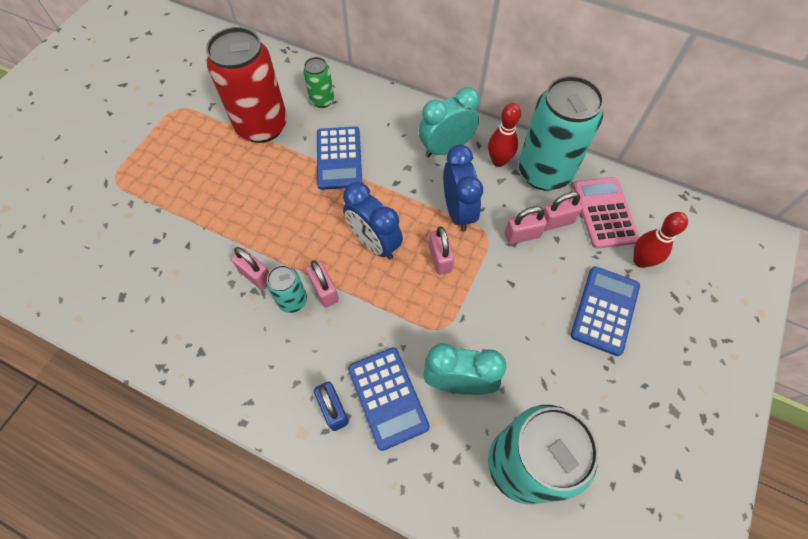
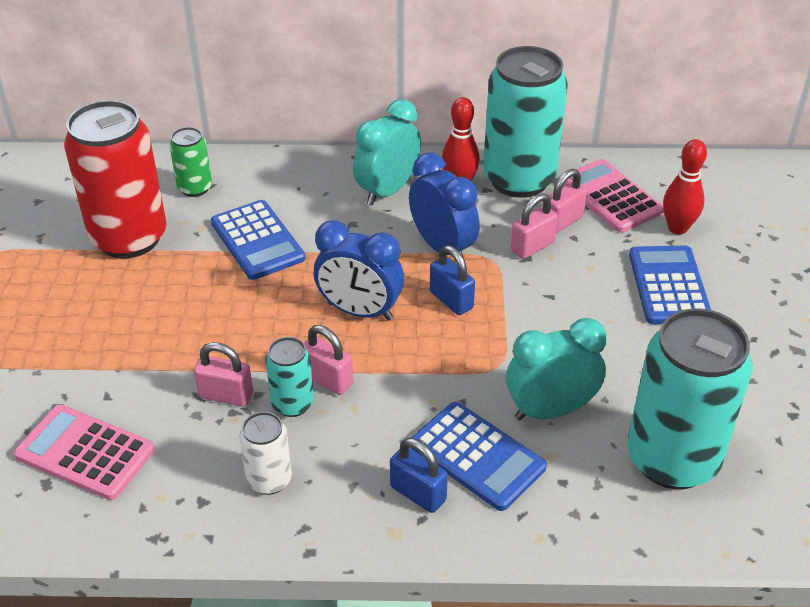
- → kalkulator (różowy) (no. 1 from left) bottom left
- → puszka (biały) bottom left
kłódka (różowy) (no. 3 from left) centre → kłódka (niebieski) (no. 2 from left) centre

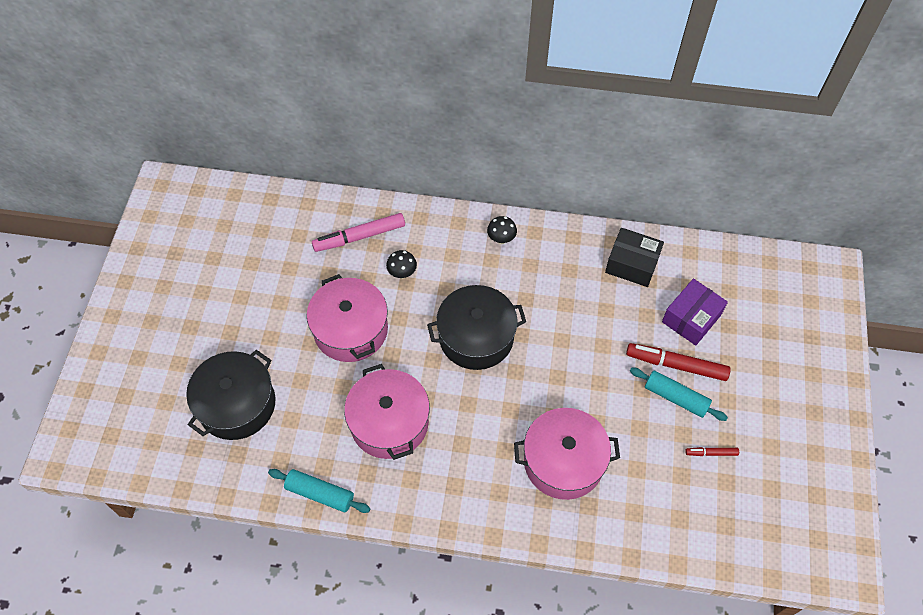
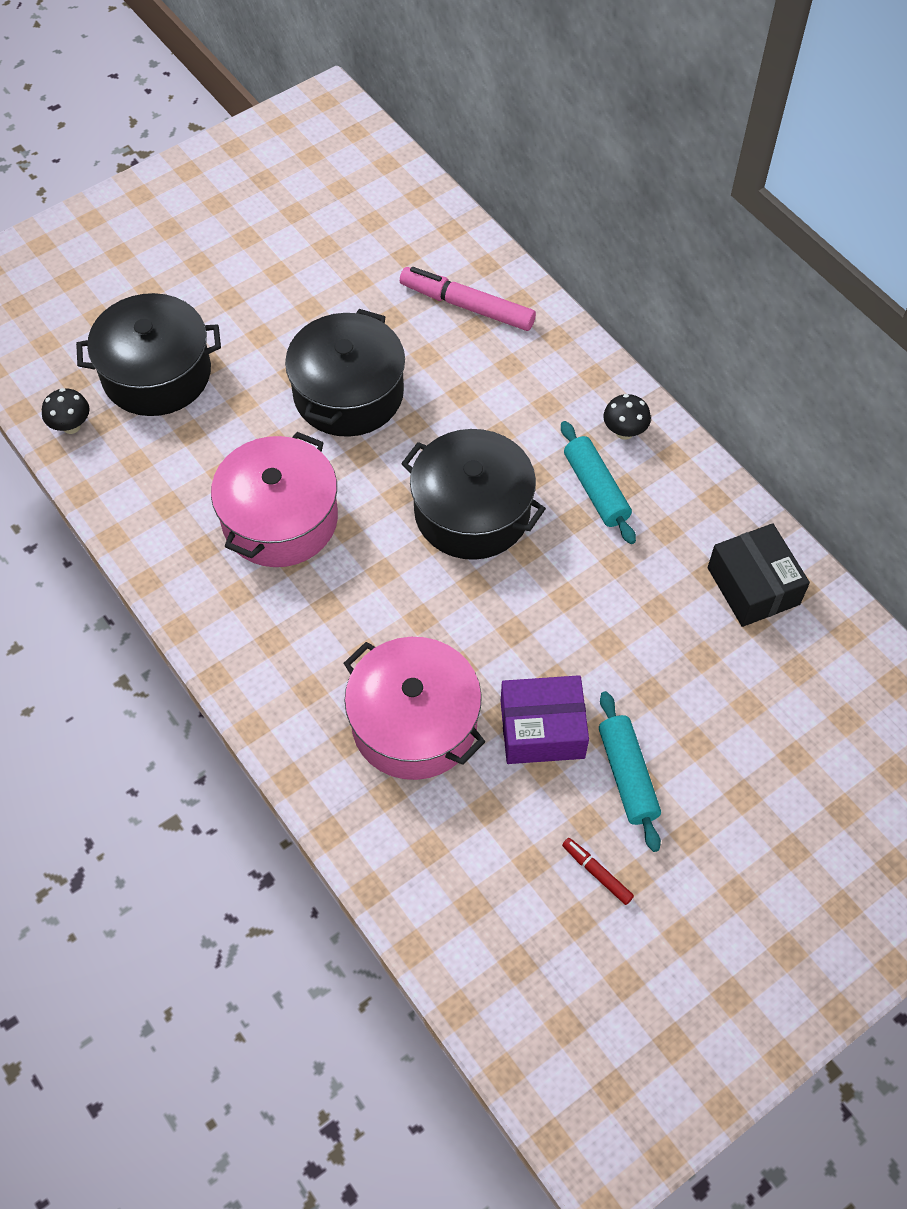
flamaster (czerwony) (no. 1 from left) middle right → -
wałek do ciasta (turkusowy) (no. 1 from left) bottom centre → wałek do ciasta (turkusowy) (no. 1 from left) centre, relocated
grzyb (czarny) (no. 1 from left) centre → grzyb (czarny) (no. 1 from left) middle left, relocated
pudełko (fioletowy) middle right → pudełko (fioletowy) centre, relocated
garnek (różowy) (no. 1 from left) centre → garnek (czarny) (no. 2 from left) top centre

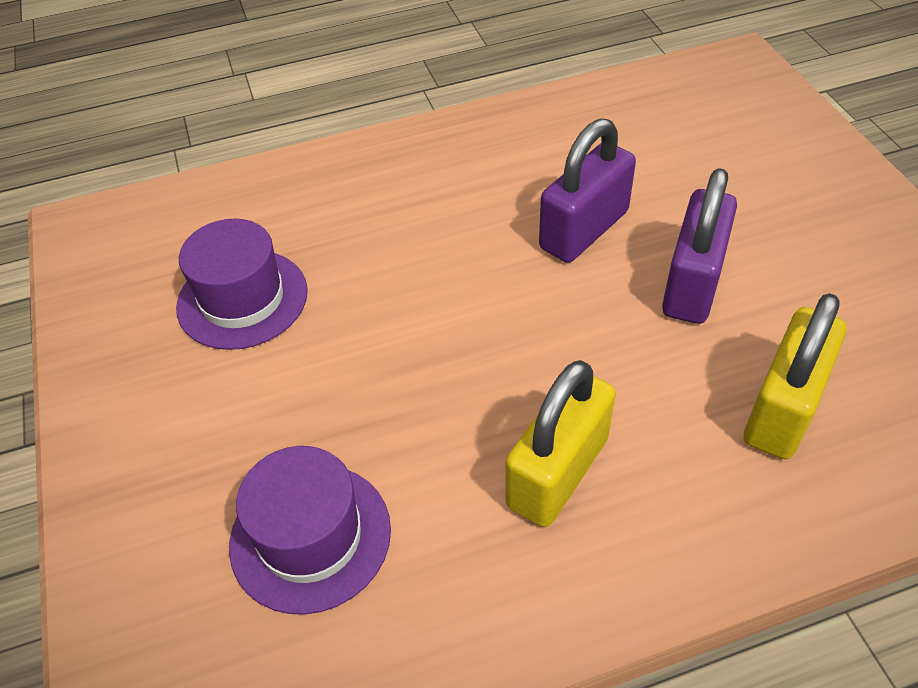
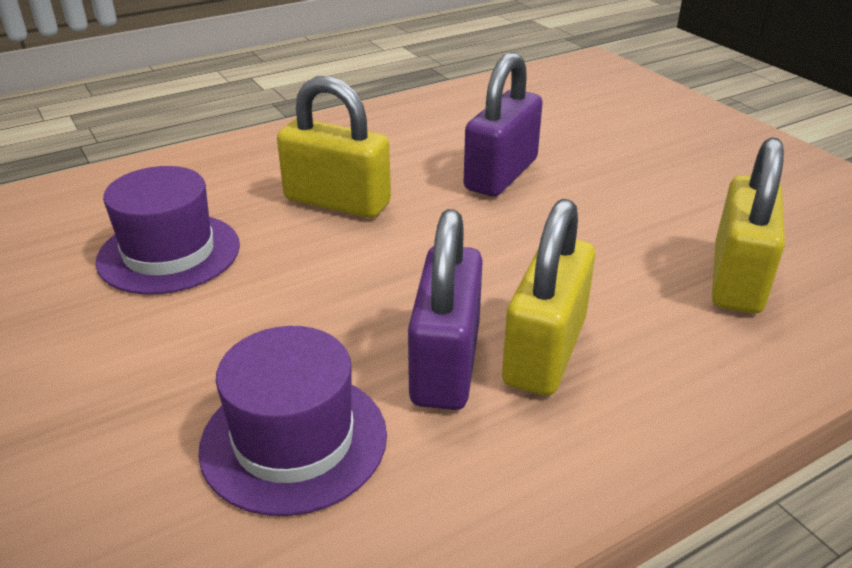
- → kłódka (żółty) (no. 1 from left) top centre
kłódka (fioletowy) (no. 2 from left in the first image) middle right → kłódka (fioletowy) (no. 1 from left) centre, relocated

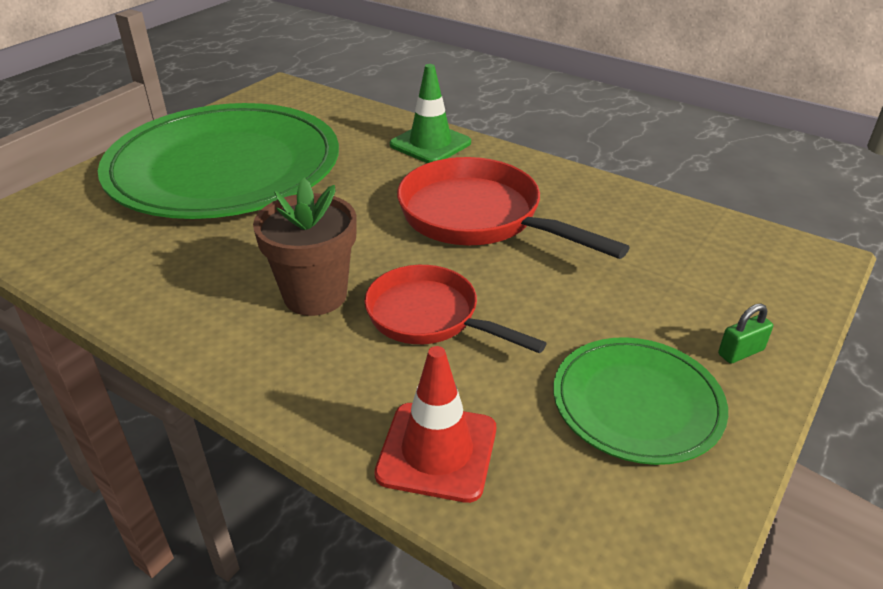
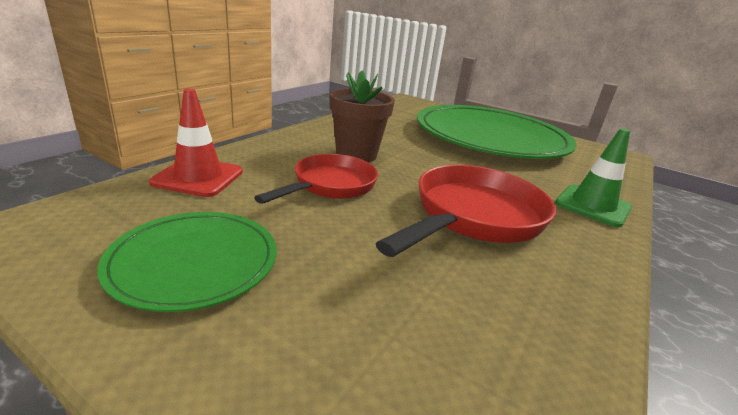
kłódka (zielony) middle right → -

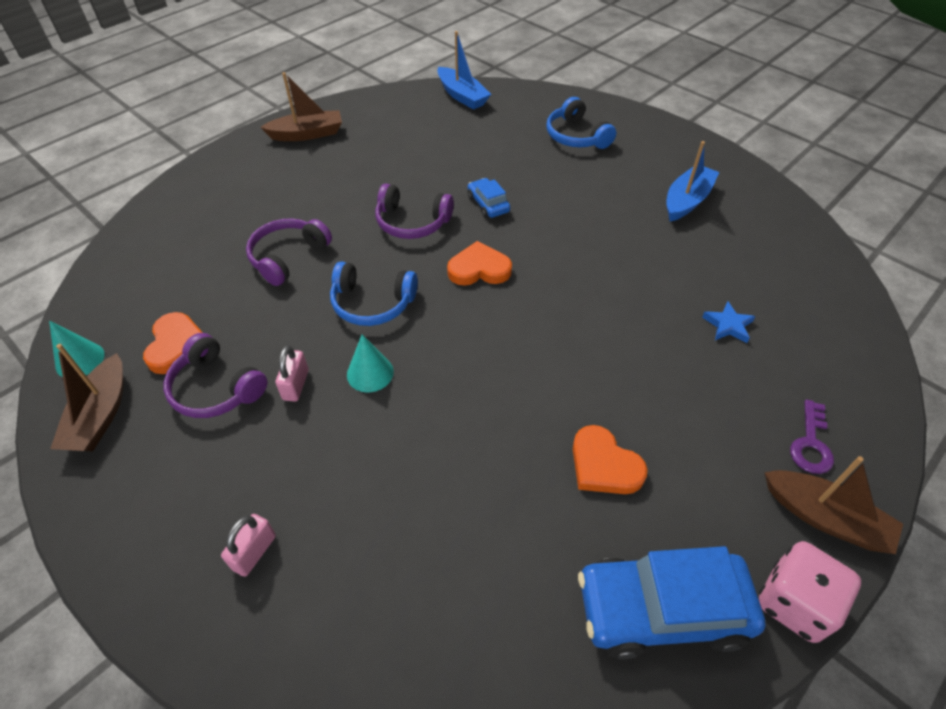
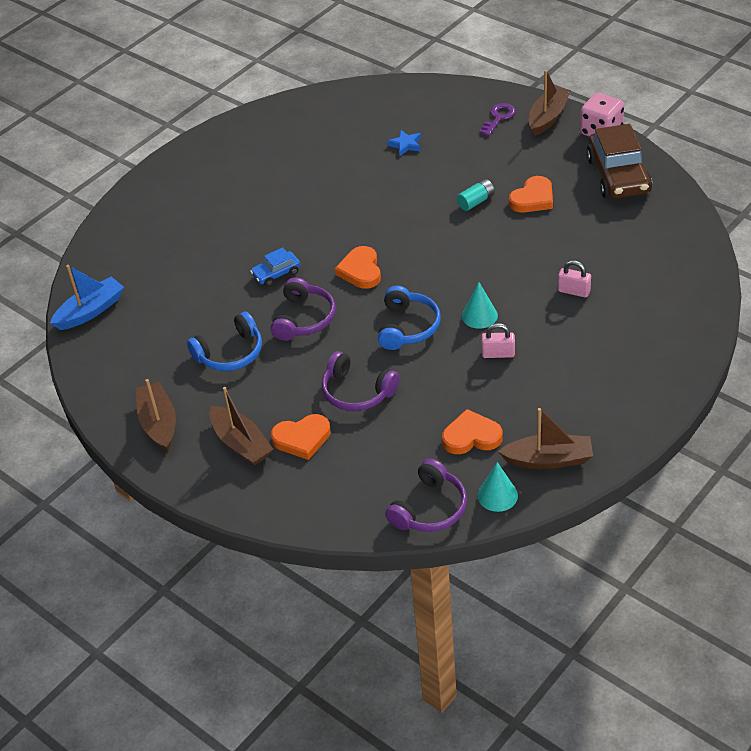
łódka (niebieski) (no. 2 from left) top right → -
- → łódka (brązowy) (no. 2 from left) middle left
- → serce (pomarańczowy) (no. 1 from left) centre
- → bateria (turkusowy) top centre
słuchawki (fioletowy) (no. 1 from left in the first image) middle left → słuchawki (fioletowy) (no. 3 from left) centre, relocated
kłódka (różowy) (no. 1 from left in the first image) bottom left → kłódka (różowy) (no. 2 from left) middle right, relocated
słuchawki (niebieski) (no. 2 from left in the first image) top centre → słuchawki (niebieski) (no. 1 from left) middle left, relocated
samochód (niebieski) (no. 2 from left) bottom right → samochód (brązowy) top right
klucz (fioletowy) middle right → klucz (fioletowy) top centre, 75 degrees counterclockwise

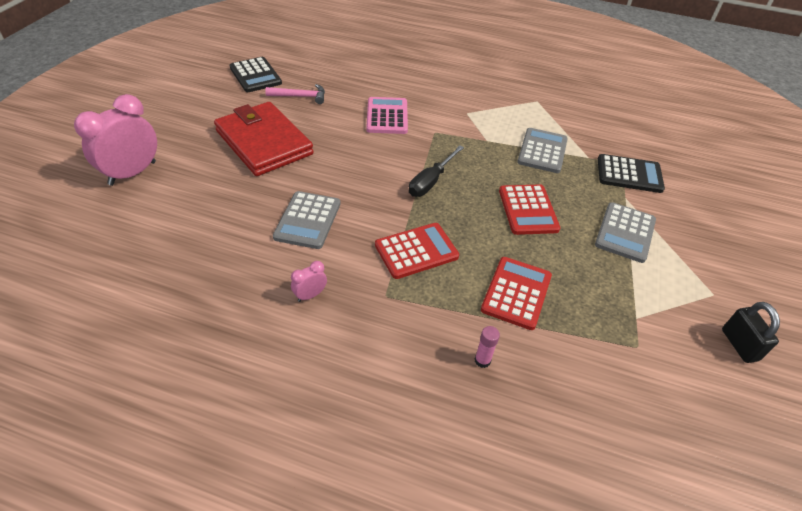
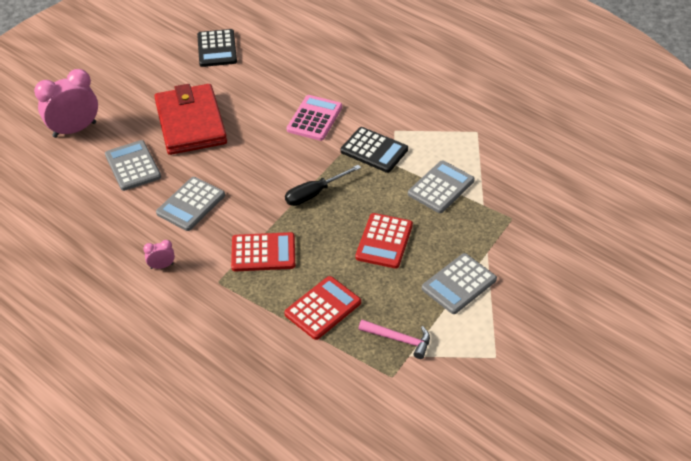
klej w sztyfcie (różowy) bottom centre → -
kłódka (czarny) middle right → -
- → kalkulator (szary) (no. 1 from left) middle left
młotek (różowy) top centre → młotek (różowy) bottom centre, relocated
kalkulator (czarny) (no. 2 from left) middle right → kalkulator (czarny) (no. 2 from left) top centre, relocated

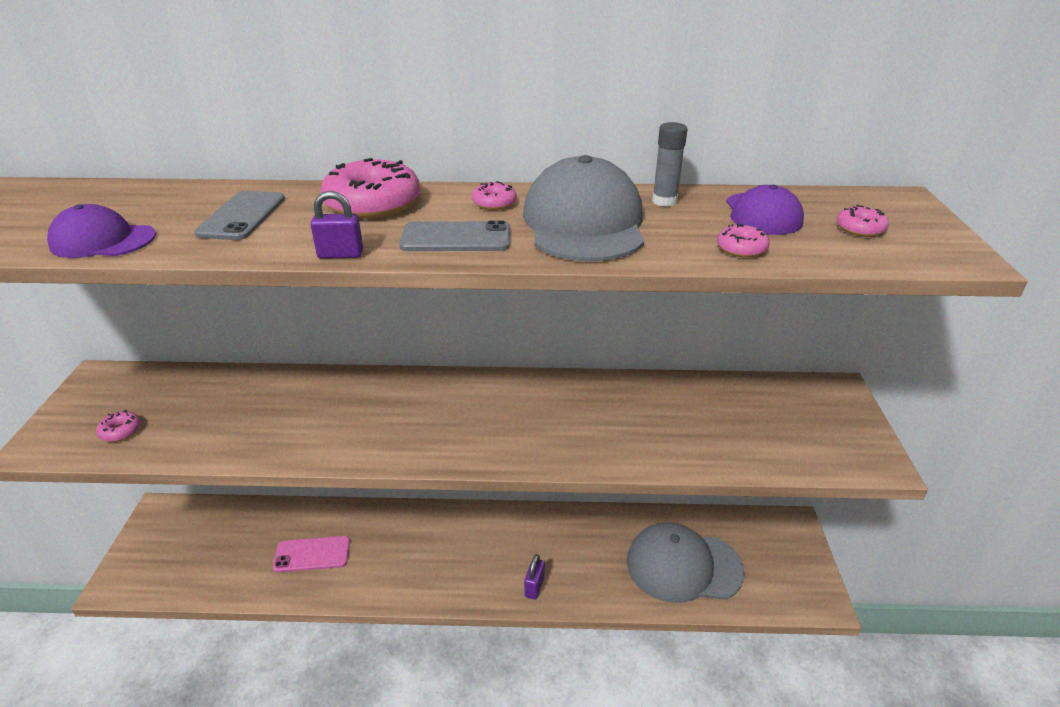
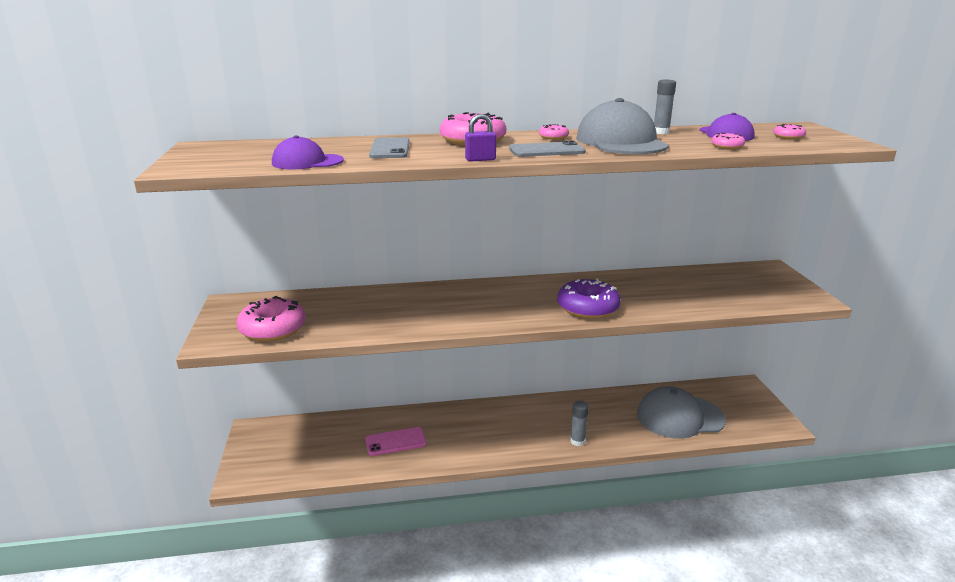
- → donut (fioletowy) centre
kłódka (fioletowy) (no. 2 from left) bottom centre → klej w sztyfcie (szary) (no. 1 from left) bottom centre
donut (różowy) (no. 1 from left) middle left, x2.15

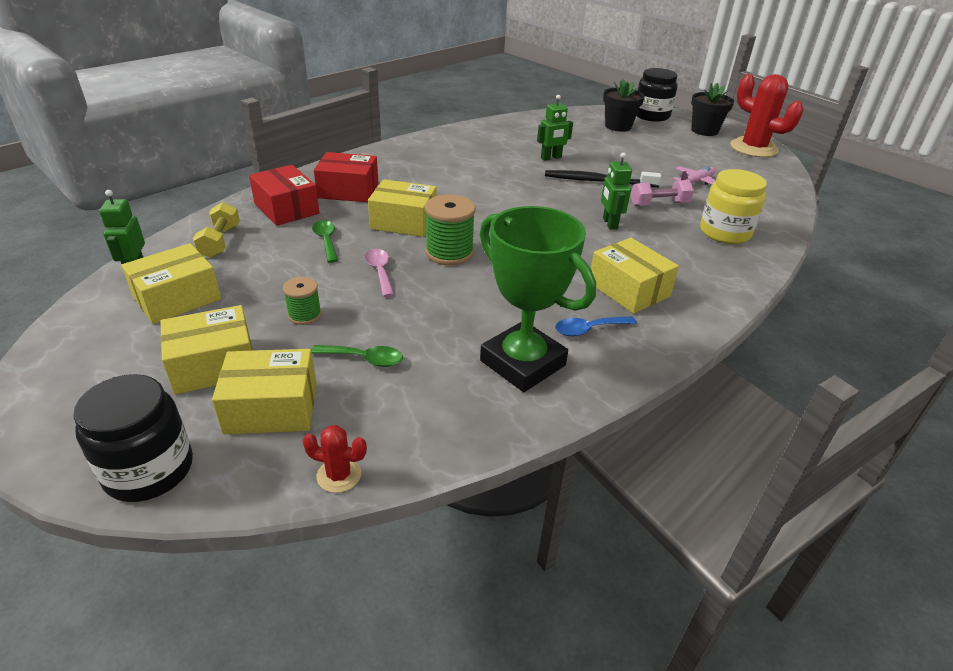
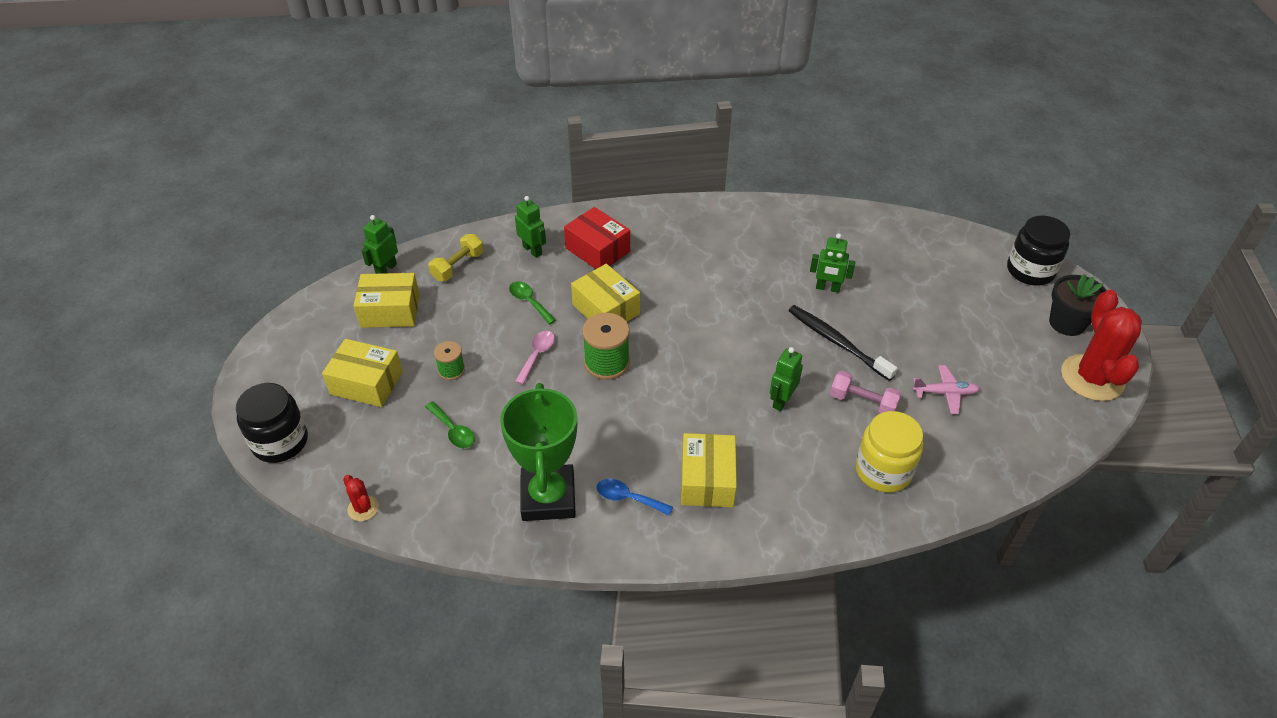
pudełko (żółty) (no. 3 from left) middle left → -
doniczka (czarny) (no. 1 from left) top centre → -
pudełko (czerwony) (no. 1 from left) top left → robot (zielony) (no. 2 from left) top centre
łyżka (zielony) (no. 1 from left in the first image) centre → łyżka (zielony) (no. 2 from left) centre, 60 degrees counterclockwise

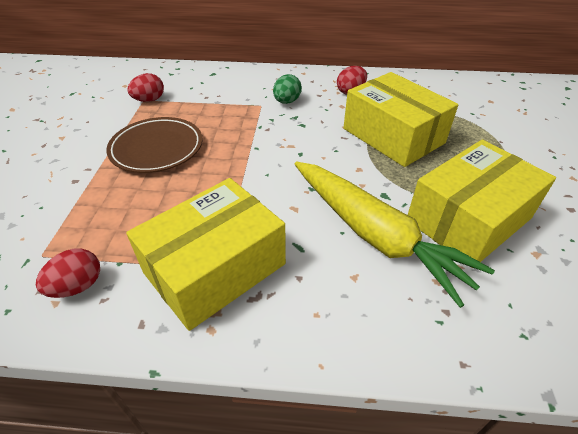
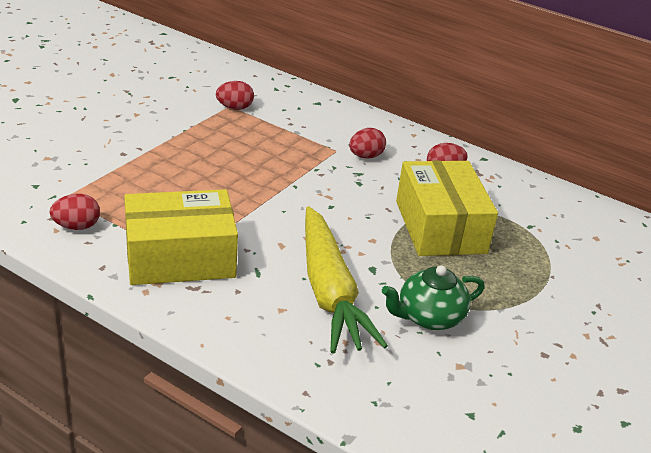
talerz (brązowy) middle left → -
pudełko (żółty) (no. 3 from left) middle right → imbryk (zielony) centre
jajko (zielony) top centre → jajko (czerwony) (no. 3 from left) top centre

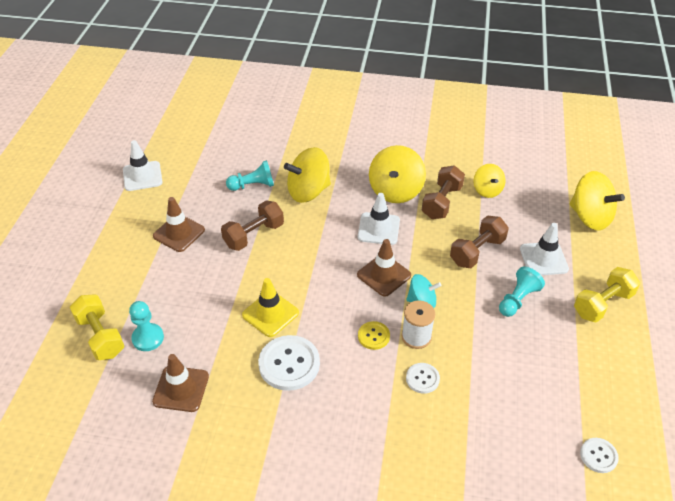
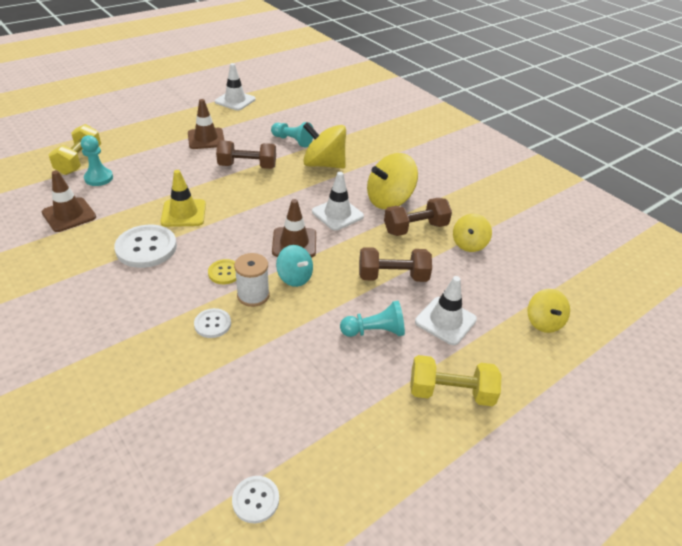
bączek (żółty) (no. 4 from left) middle right, x0.60

